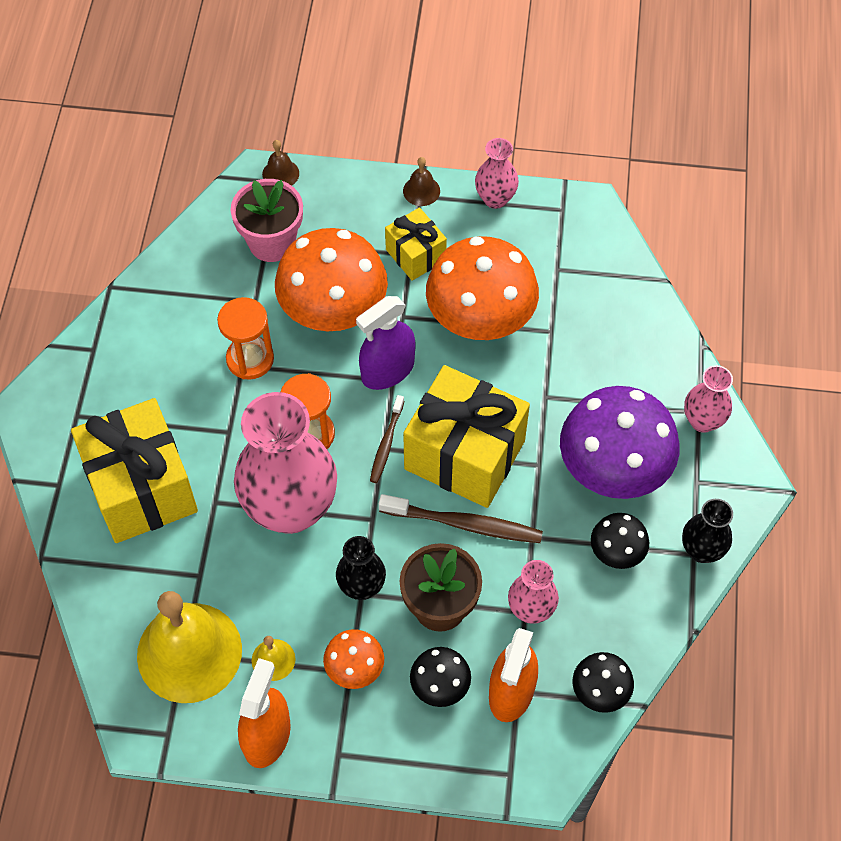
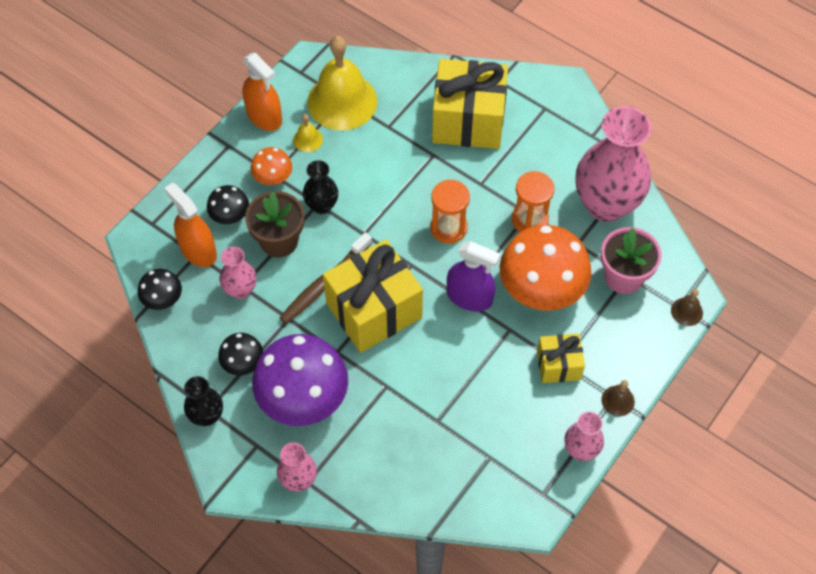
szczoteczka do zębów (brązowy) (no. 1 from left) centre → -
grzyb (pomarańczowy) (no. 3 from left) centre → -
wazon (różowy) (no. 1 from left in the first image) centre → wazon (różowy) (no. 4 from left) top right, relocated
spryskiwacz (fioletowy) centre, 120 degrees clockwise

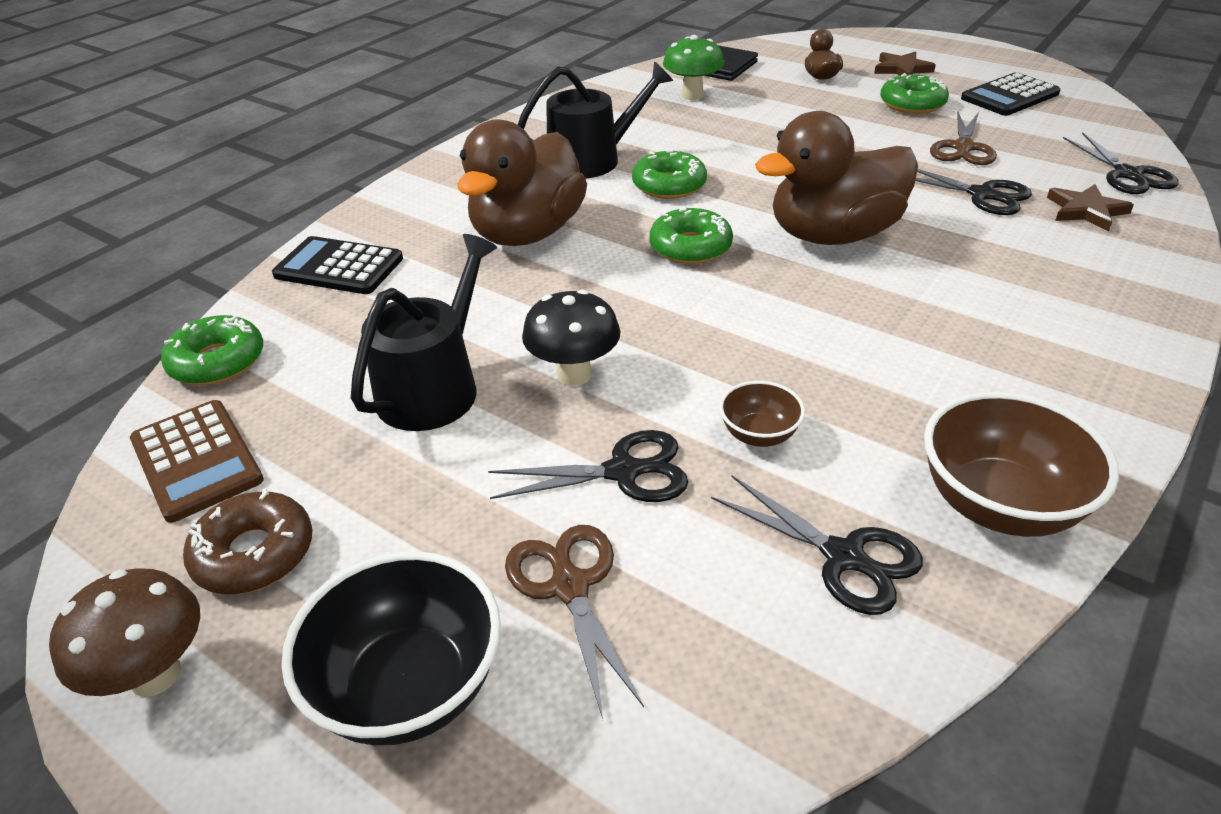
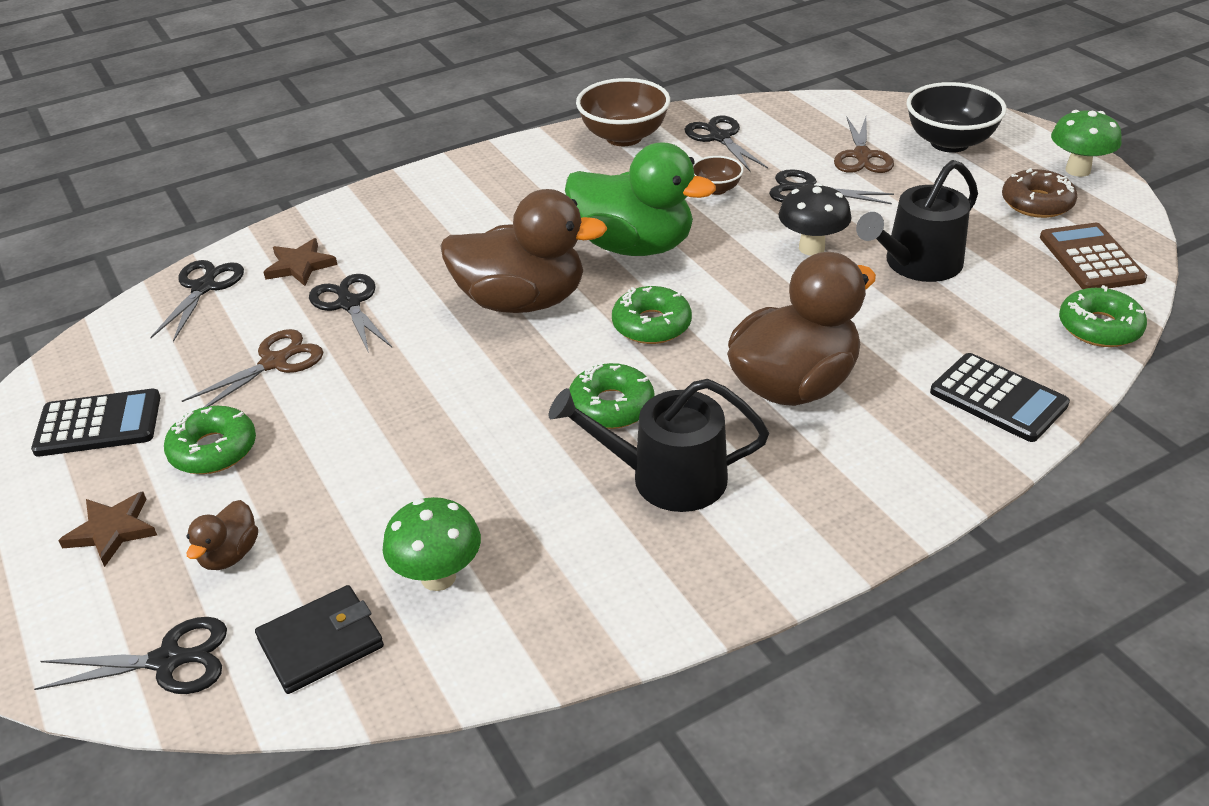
- → nożyczki (czarny) (no. 1 from left) bottom left
- → kaczka (zielony) top centre
grzyb (brązowy) bottom left → grzyb (zielony) (no. 2 from left) top right

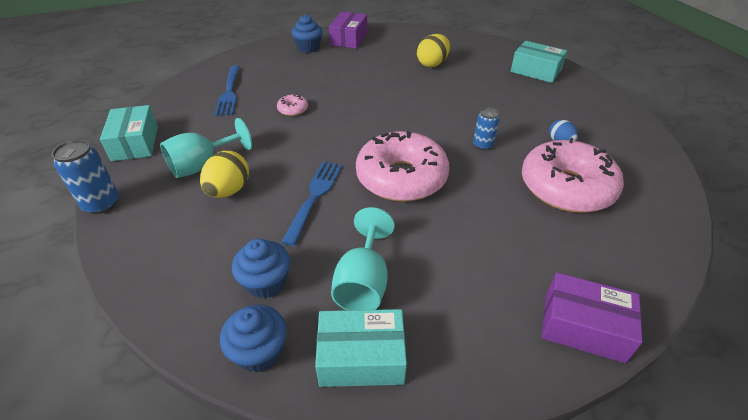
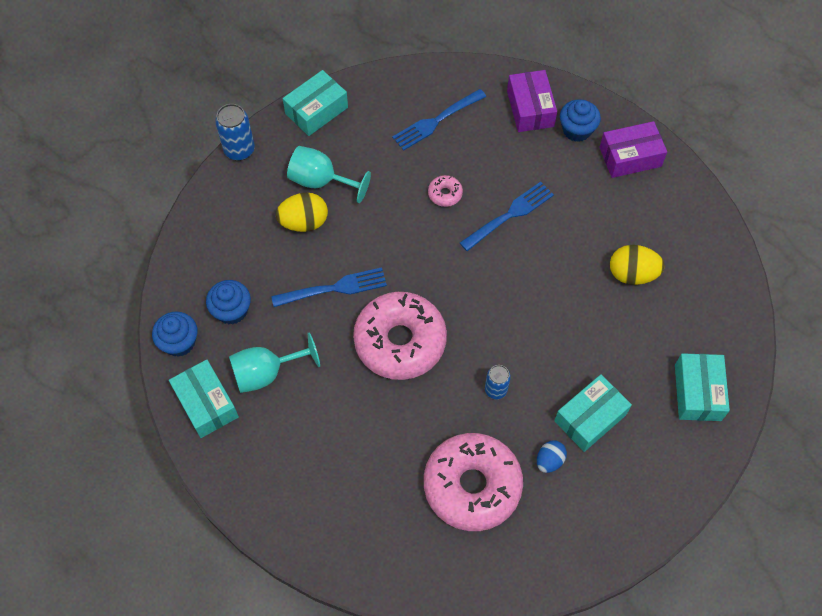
- → widelec (niebieski) (no. 3 from left) centre
- → pudełko (turkusowy) (no. 3 from left) bottom right
pudełko (fioletowy) (no. 2 from left in the first image) bottom right → pudełko (fioletowy) (no. 1 from left) top centre, relocated

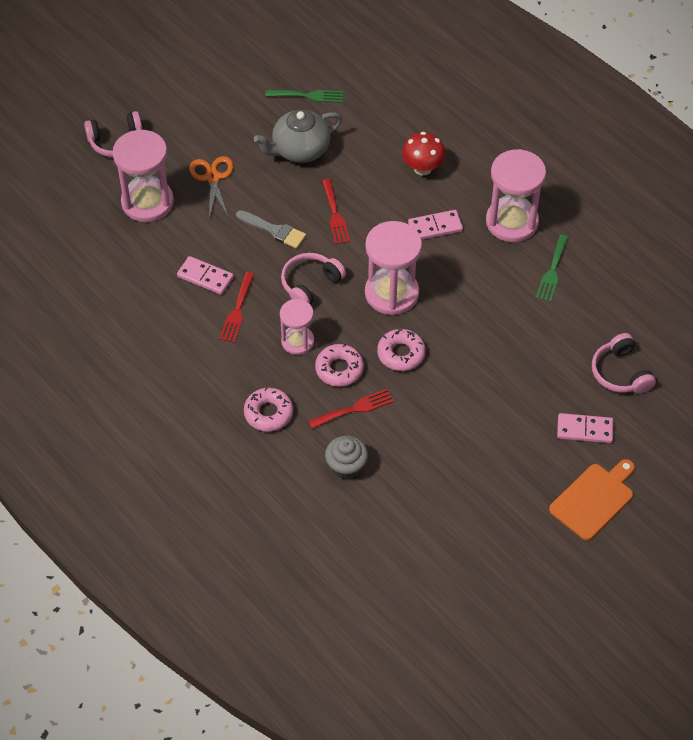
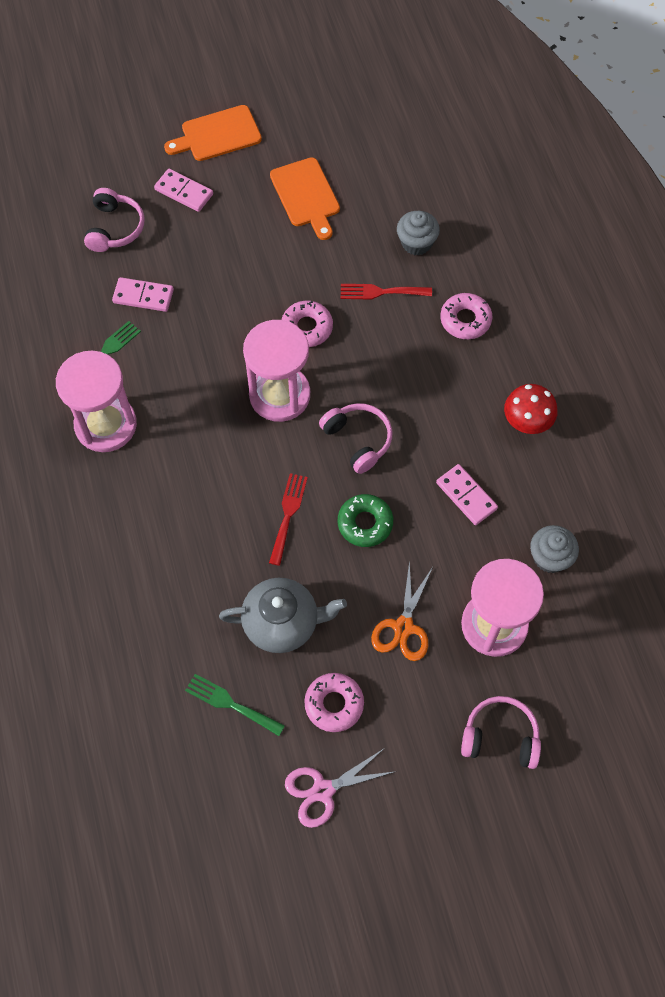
widelec (czerwony) (no. 1 from left) centre → -
klepsydra (różowy) (no. 2 from left) centre → -
- → deska do krojenia (pomarańczowy) (no. 2 from left) top centre
- → nożyczki (różowy) bottom centre
- → muffinka (szary) (no. 2 from left) middle right
donut (różowy) (no. 2 from left) centre → donut (różowy) (no. 2 from left) bottom centre, relocated
grzyb (czerwony) top centre → grzyb (czerwony) middle right, relocated
kostka domina (różowy) (no. 2 from left in the first image) top centre → kostka domina (różowy) (no. 1 from left) top left, relocated
pędzel (szary) top centre → donut (zielony) centre
słuchawki (różowy) (no. 2 from left) centre, 105 degrees counterclockwise

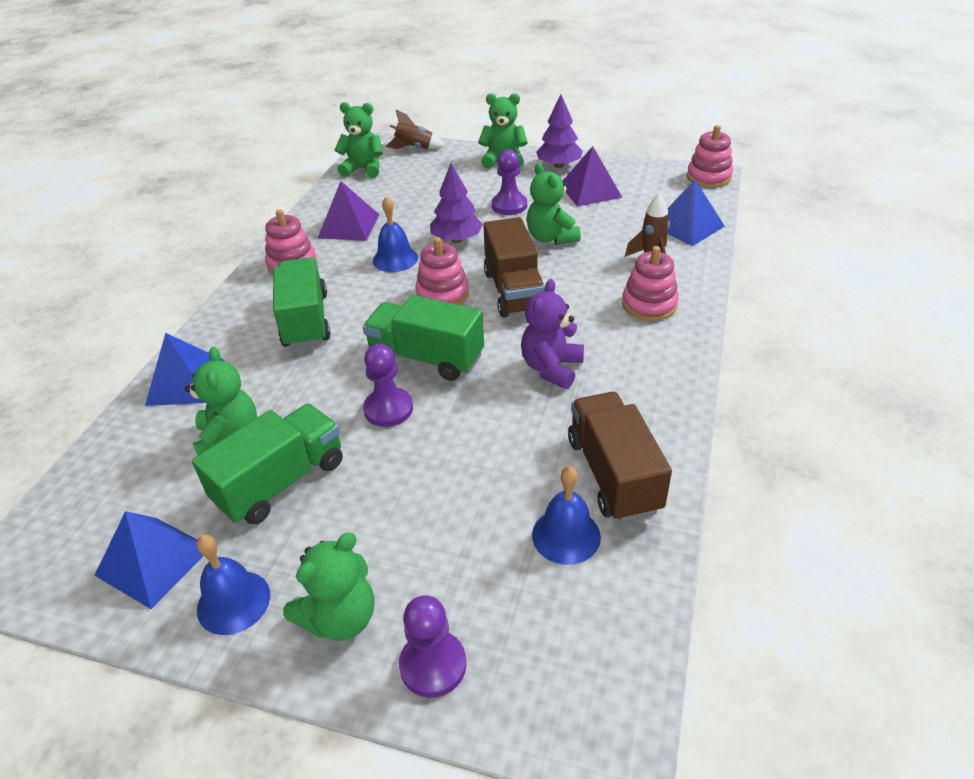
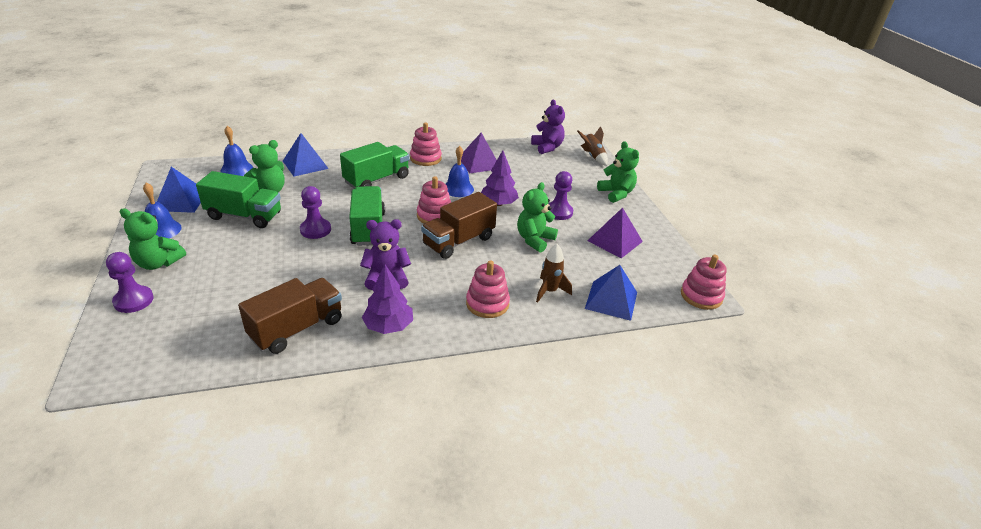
dzwonek (niebieski) (no. 3 from left in the first image) centre → dzwonek (niebieski) (no. 2 from left) top left, relocated
drzewko (fioletowy) (no. 2 from left in the first image) top centre → drzewko (fioletowy) (no. 1 from left) centre, relocated
miś (zielony) (no. 3 from left) top centre → miś (fioletowy) (no. 2 from left) top centre

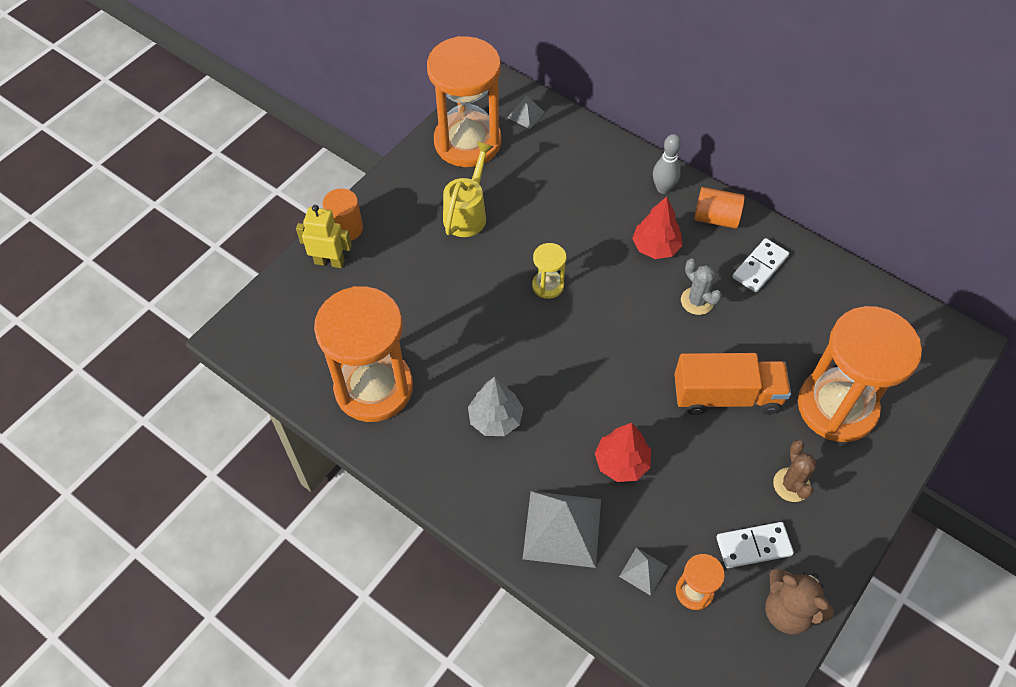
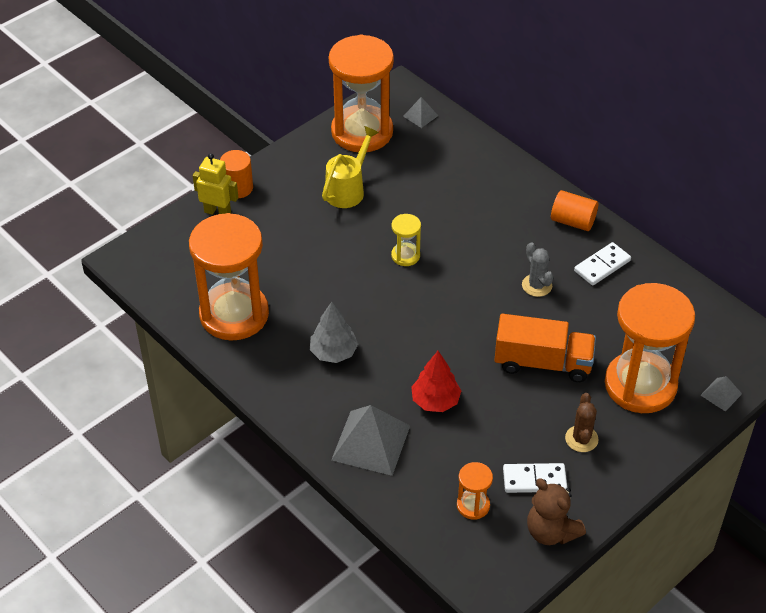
drzewko (czerwony) (no. 2 from left) top centre → -
kręgiel (szary) top centre → -
piramida (szary) (no. 3 from left) bottom centre → piramida (szary) (no. 3 from left) middle right, relocated

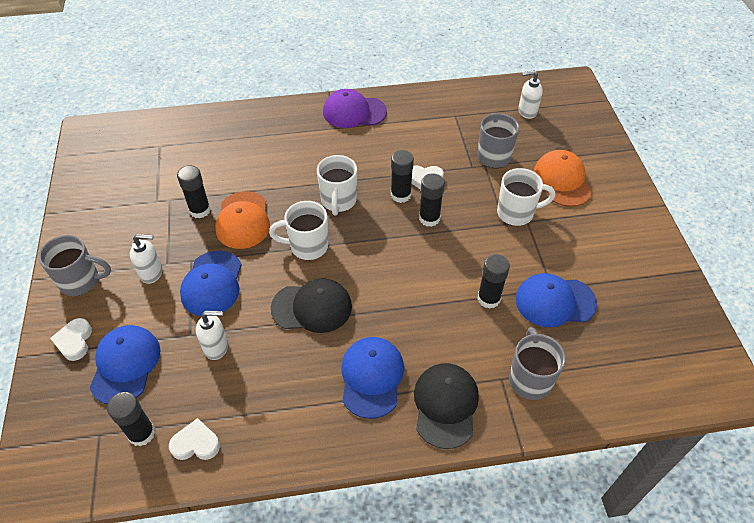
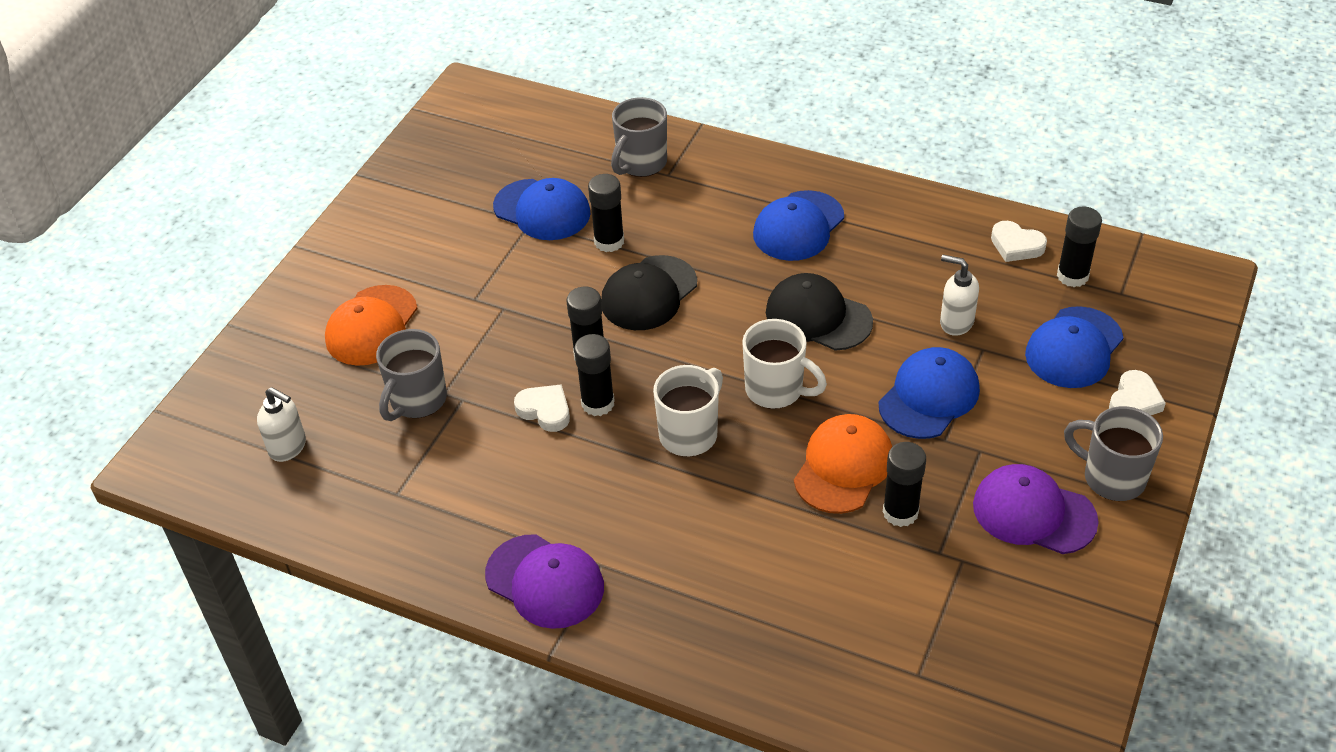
dozownik mydła (biały) (no. 1 from left) middle left → -
kubek (biały) (no. 3 from left) middle right → -
- → czapka (fioletowy) (no. 2 from left) bottom right
czapka (czarny) (no. 2 from left in the first image) bottom centre → czapka (czarny) (no. 1 from left) centre, relocated

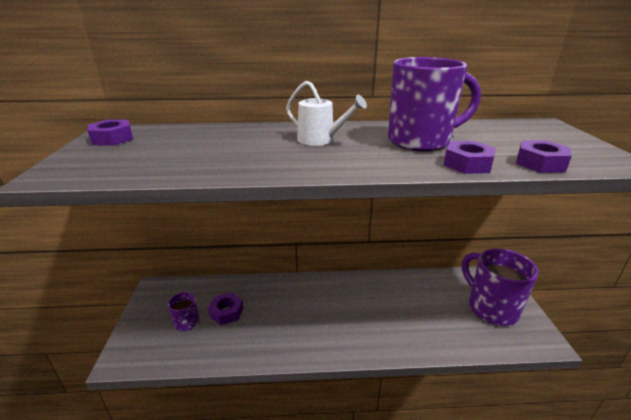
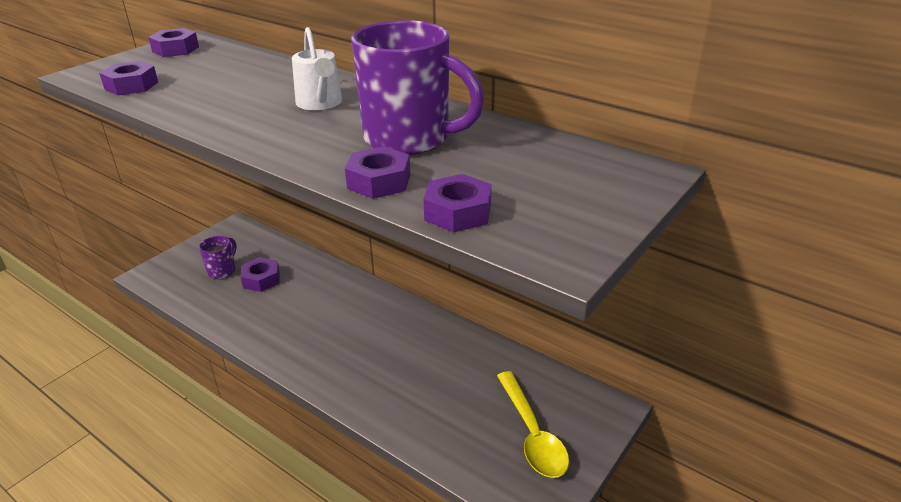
- → nakrętka (fioletowy) (no. 1 from left) top left
kubek (fioletowy) (no. 3 from left) bottom right → łyżka (żółty) bottom centre

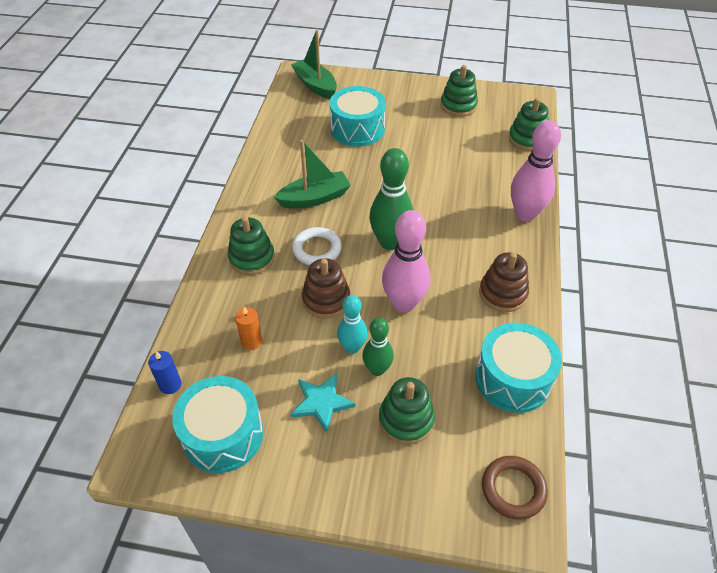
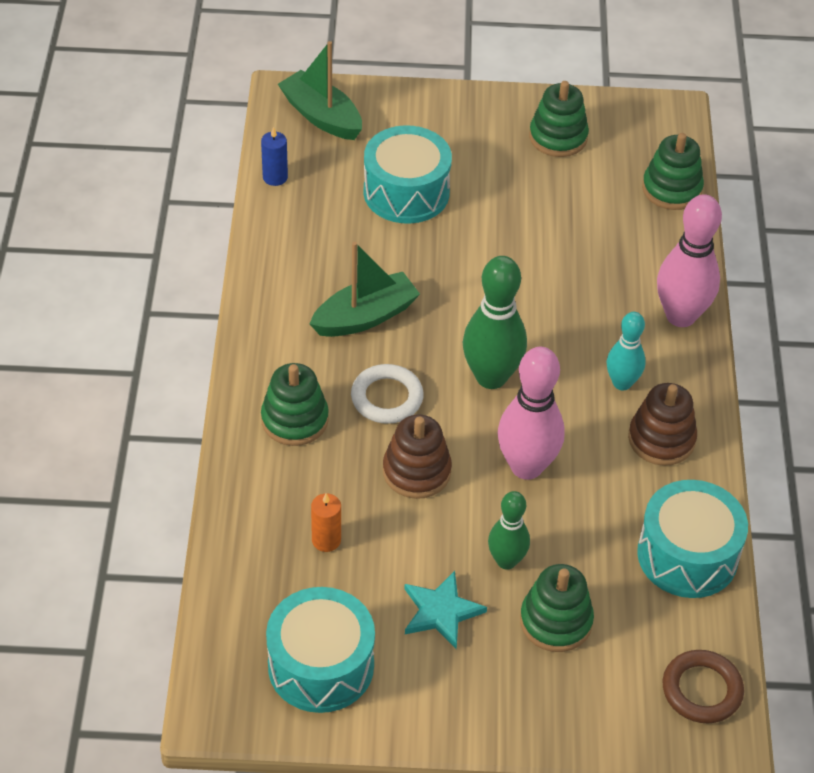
świeca (niebieski) middle left → świeca (niebieski) top centre, relocated
kręgiel (turkusowy) centre → kręgiel (turkusowy) middle right, relocated

